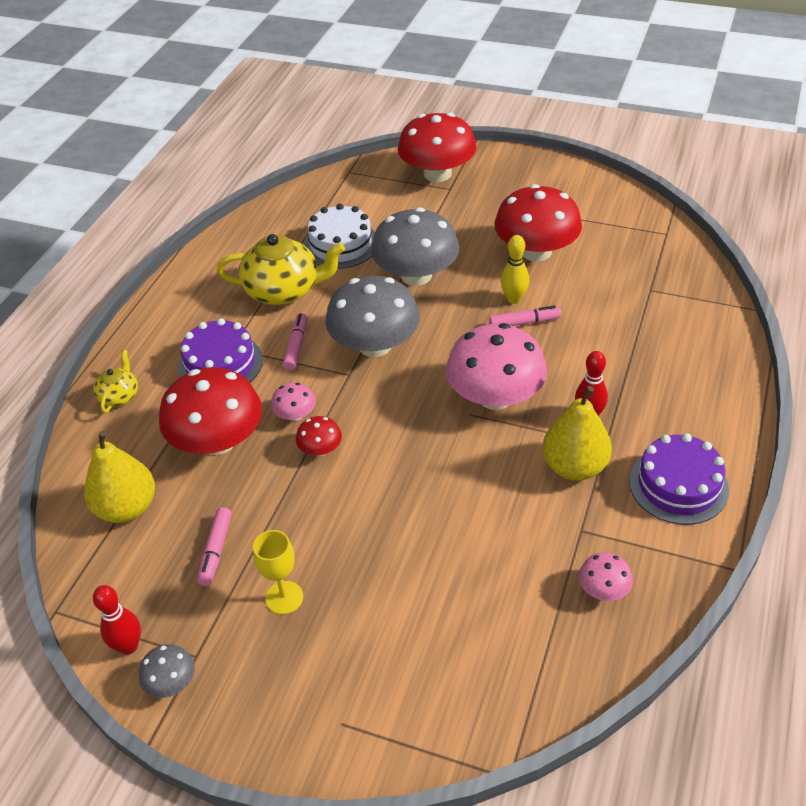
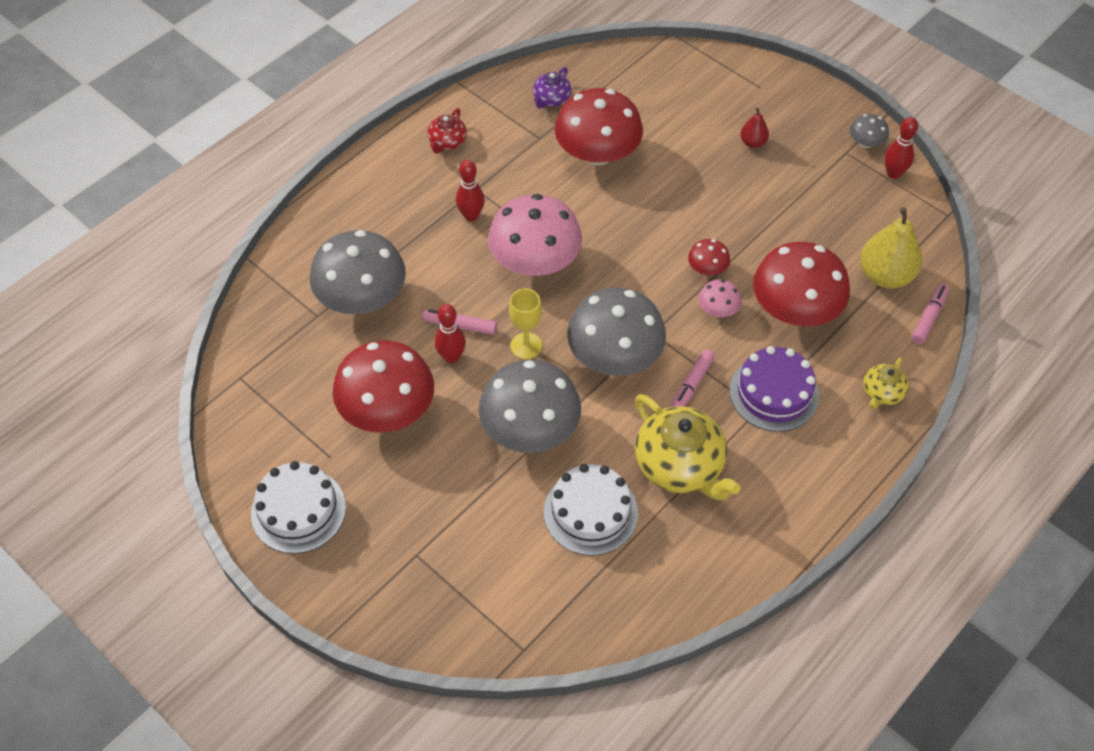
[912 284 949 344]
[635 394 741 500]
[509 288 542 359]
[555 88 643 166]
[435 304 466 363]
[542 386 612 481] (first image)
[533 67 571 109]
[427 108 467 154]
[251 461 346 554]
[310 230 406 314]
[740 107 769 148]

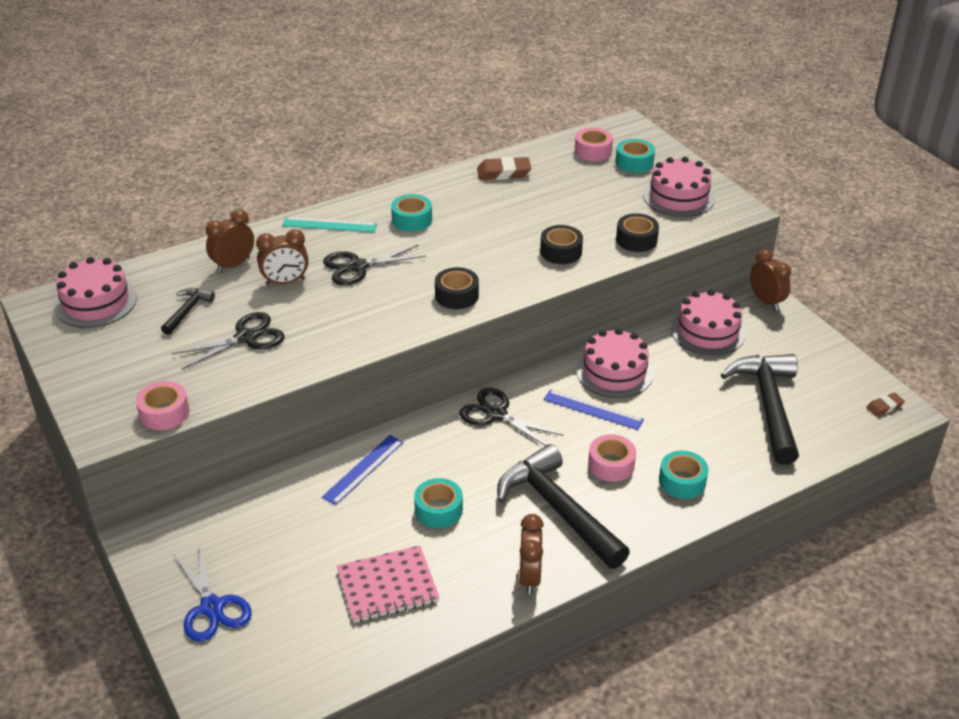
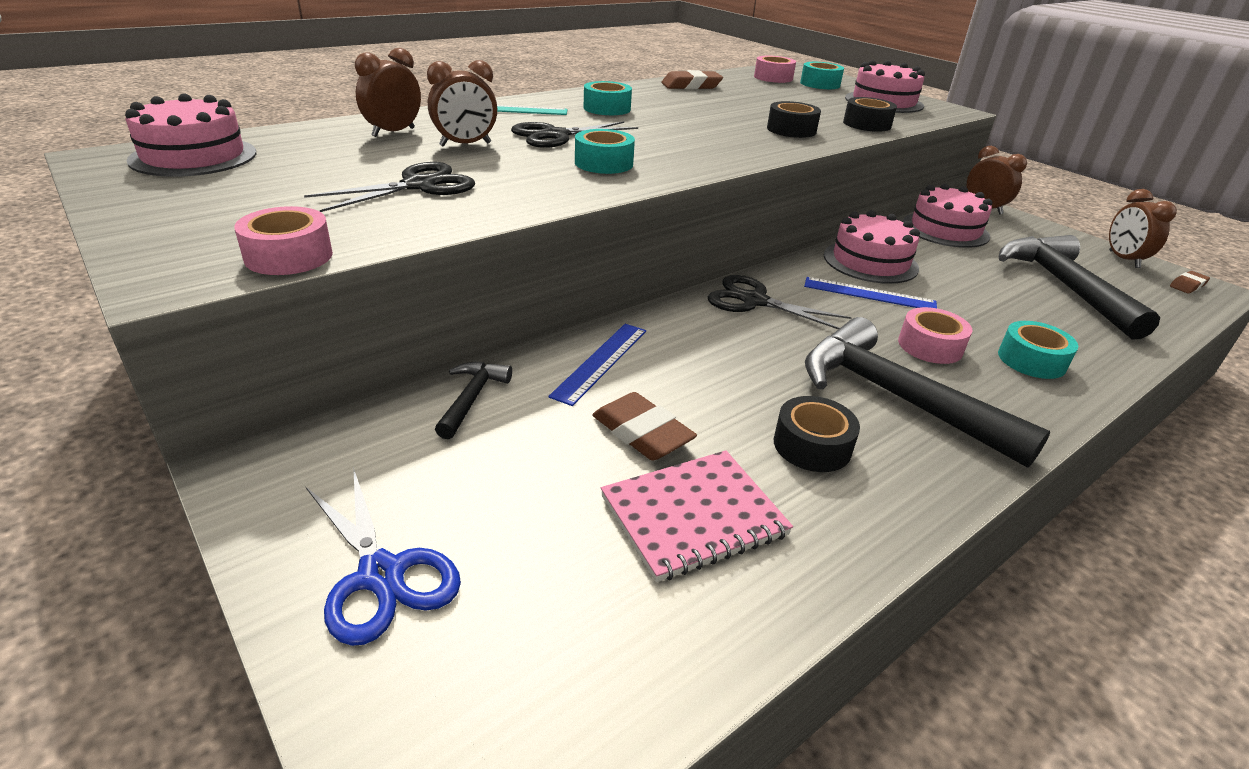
[435 362 512 439]
[575 129 635 174]
[774 396 860 472]
[1109 189 1177 268]
[592 392 697 461]

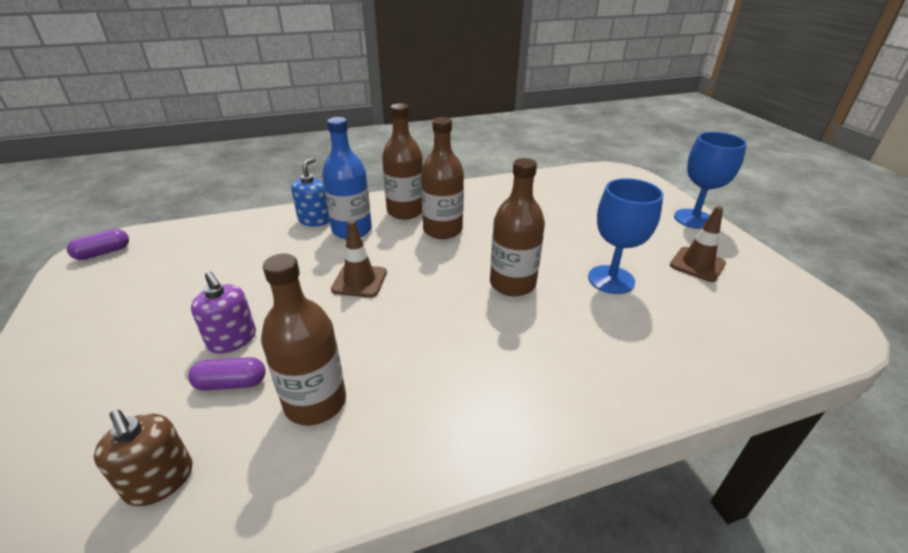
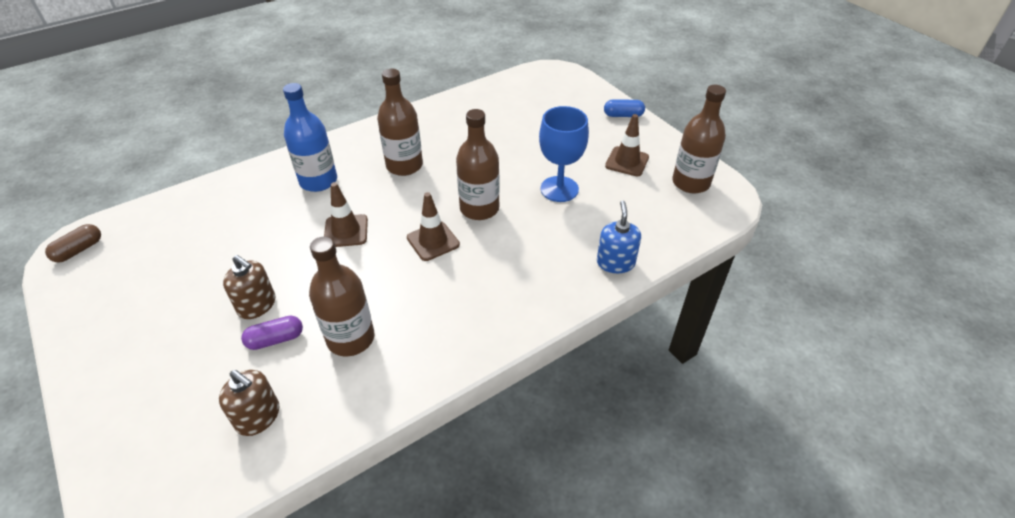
[45 224 101 263]
[223 255 275 319]
[597 201 641 273]
[672 85 726 193]
[604 99 645 117]
[407 192 460 261]

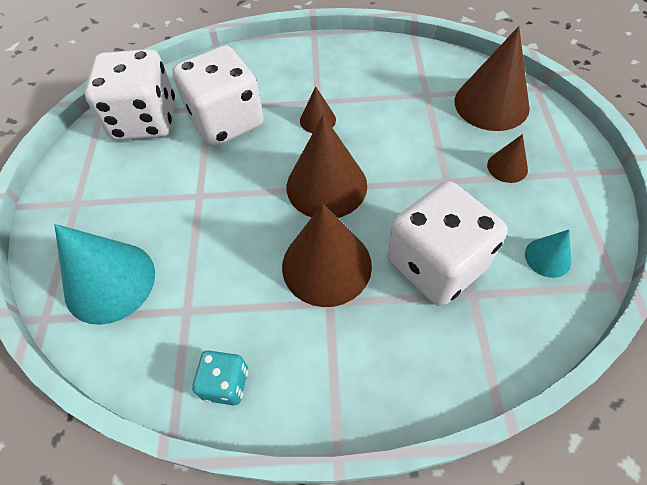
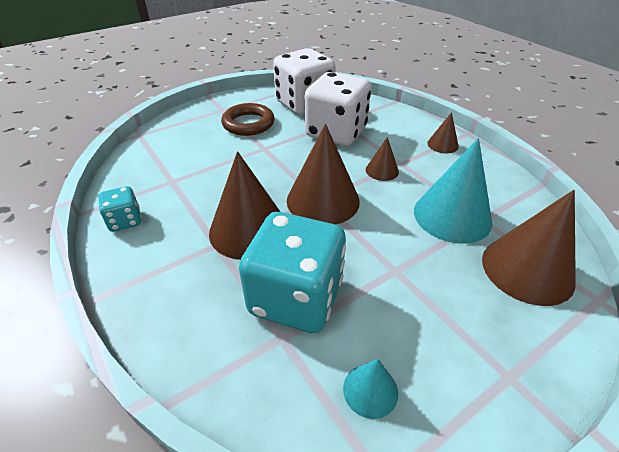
[414 138 493 243]
[239 212 346 333]
[427 112 459 153]
[221 103 274 136]

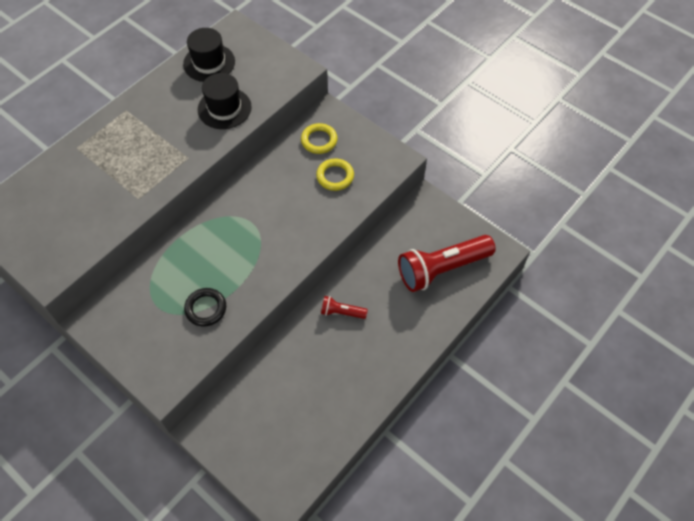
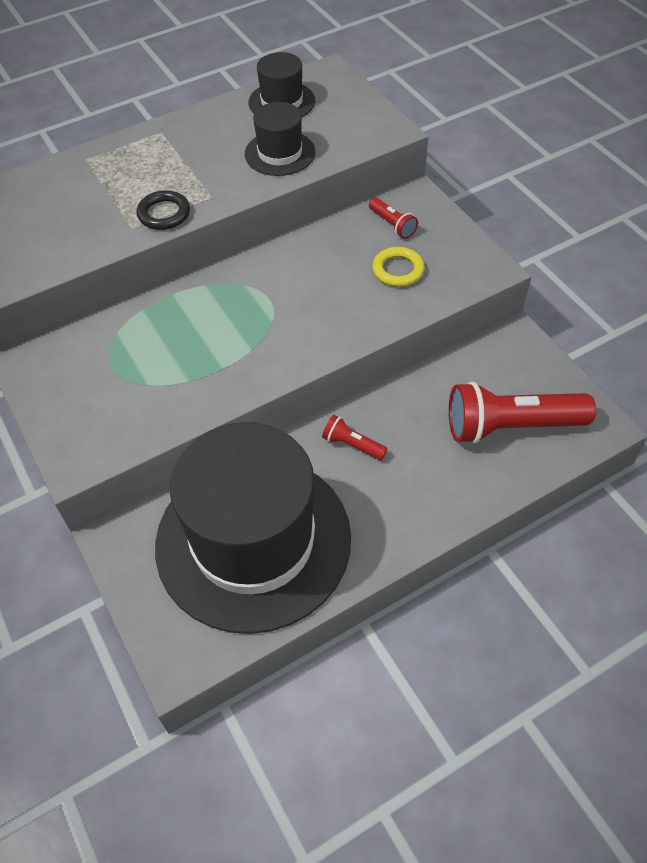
[137 190 190 230]
[369 198 418 239]
[155 422 351 634]

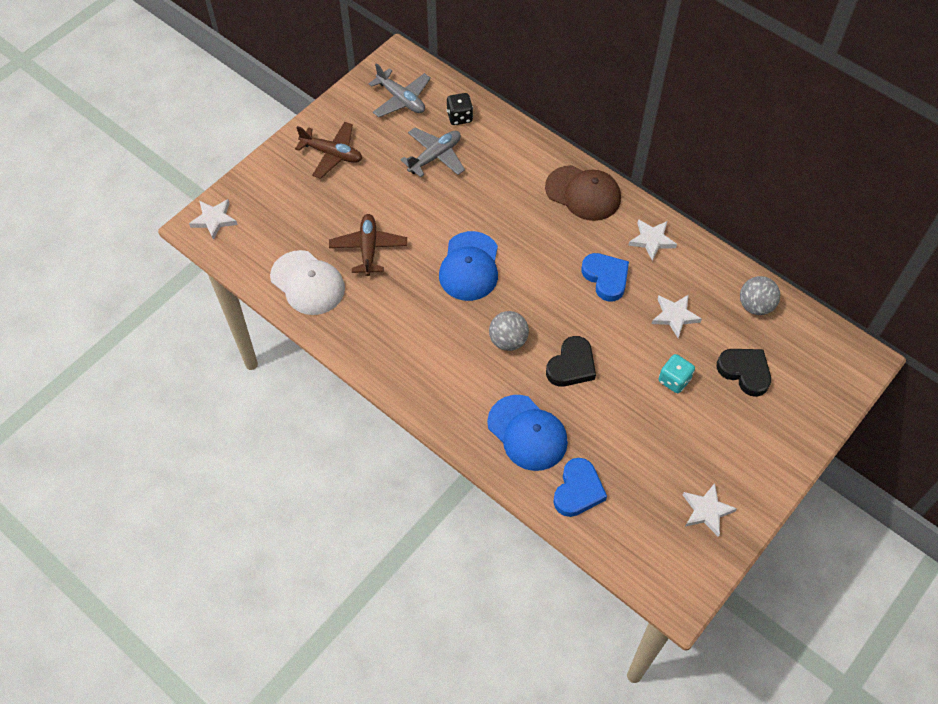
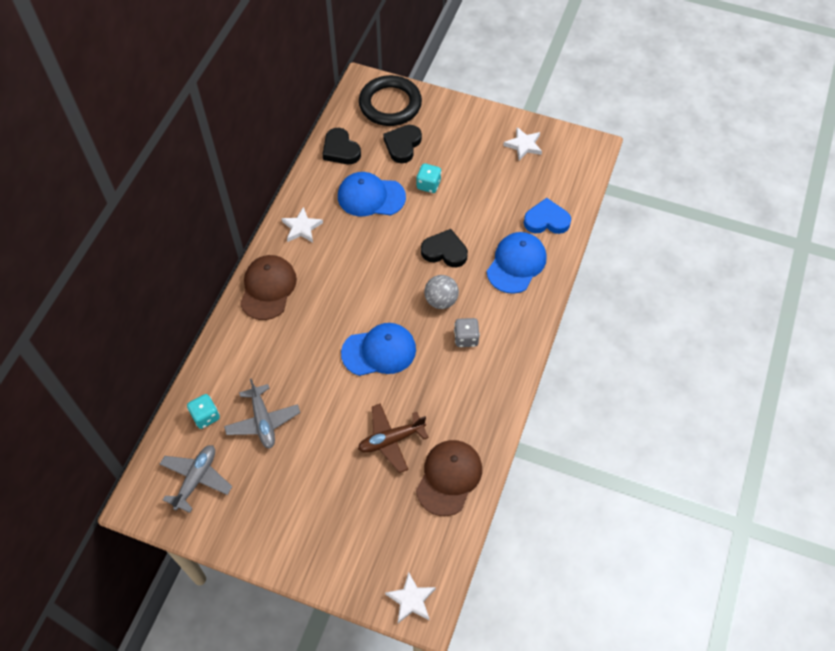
[416 440 482 516]
[295 122 362 179] (first image)
[224 378 300 449]
[187 394 220 429]
[581 253 629 302] (first image)
[338 172 406 216]
[322 128 361 164]
[359 75 422 126]
[454 318 480 347]

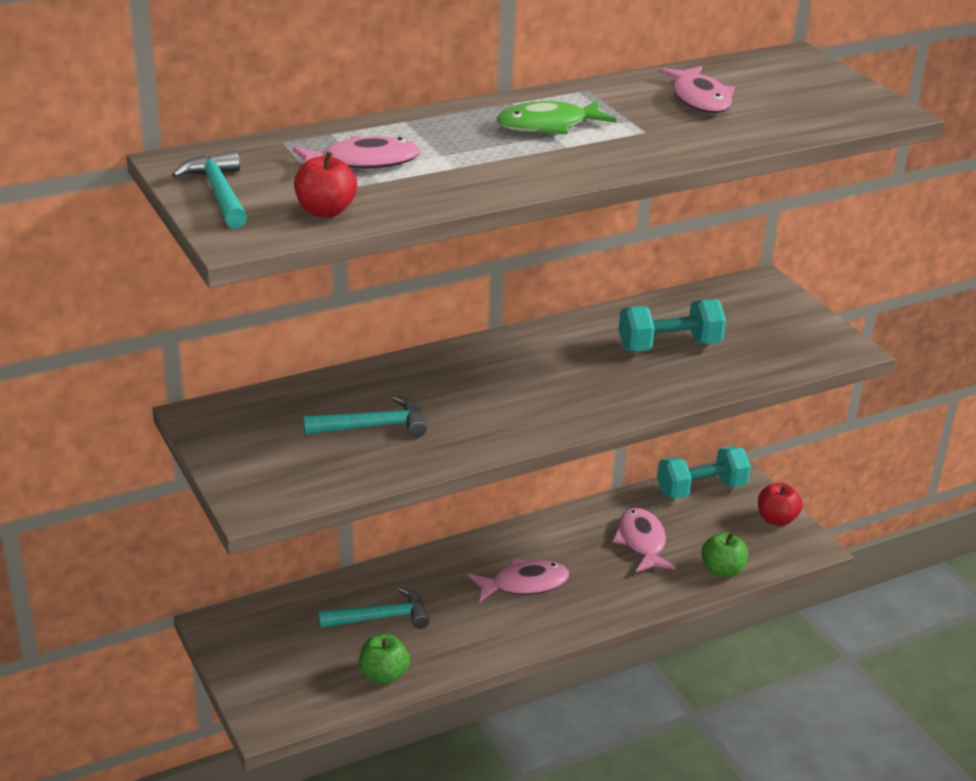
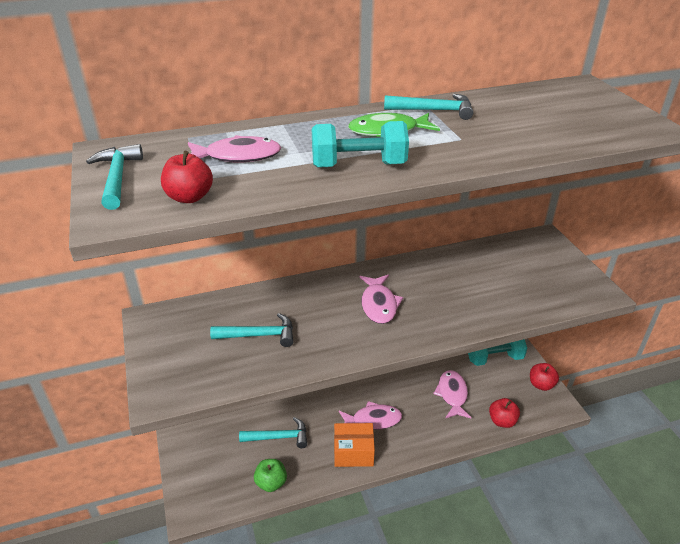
[312 121 409 168]
[360 275 403 324]
[489 398 520 428]
[334 423 375 467]
[384 94 473 120]

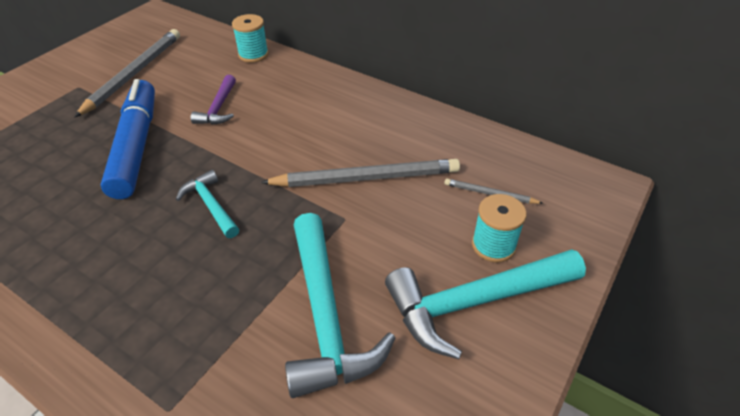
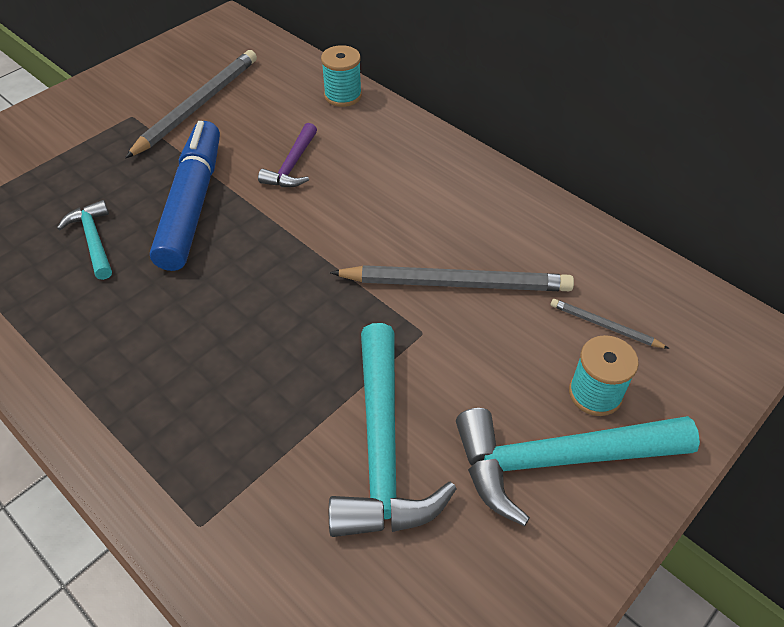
[57 200 112 280]

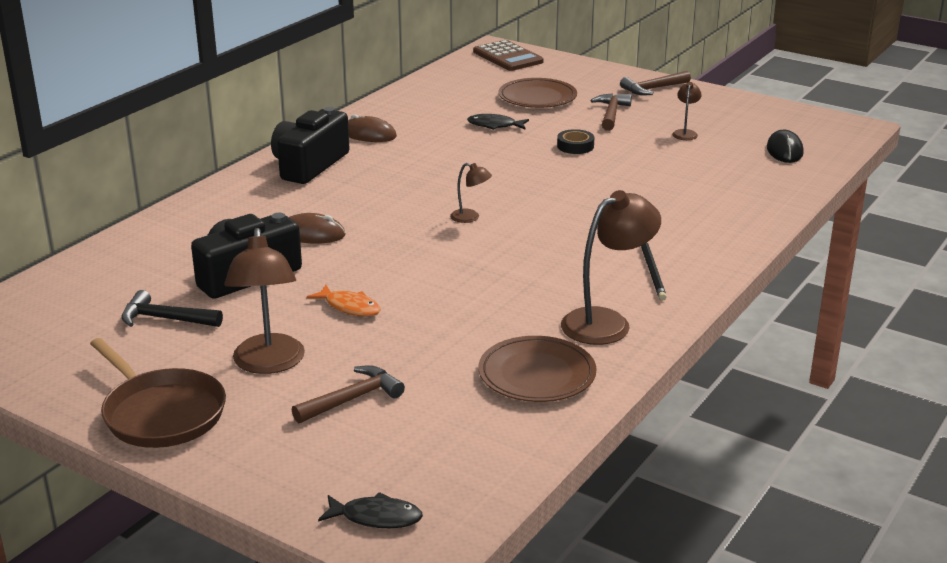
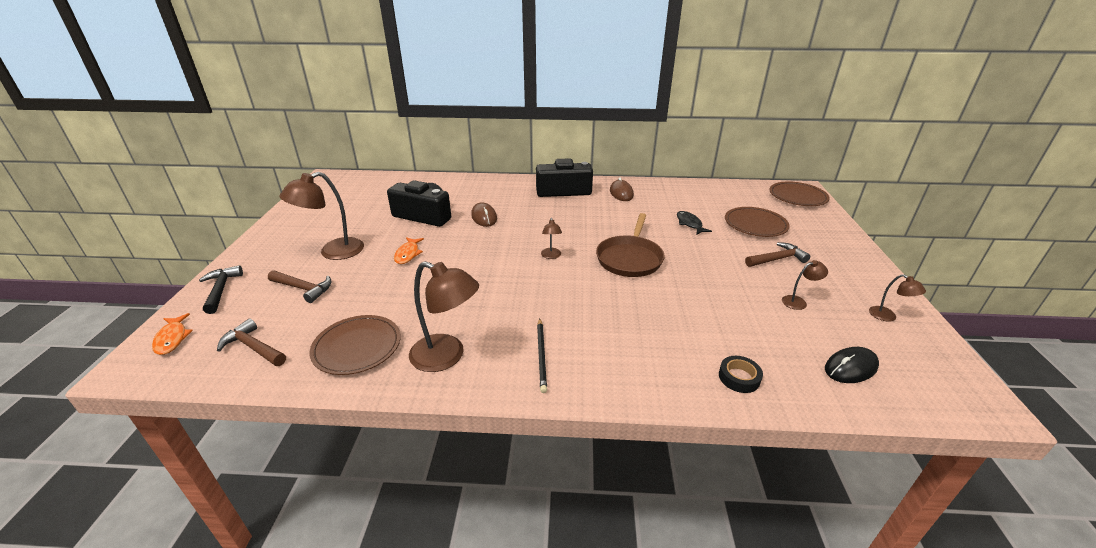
[596 213 665 277]
[199 265 243 314]
[152 313 193 355]
[769 181 829 206]
[719 356 763 393]
[217 318 286 366]
[537 318 547 393]
[869 274 926 322]

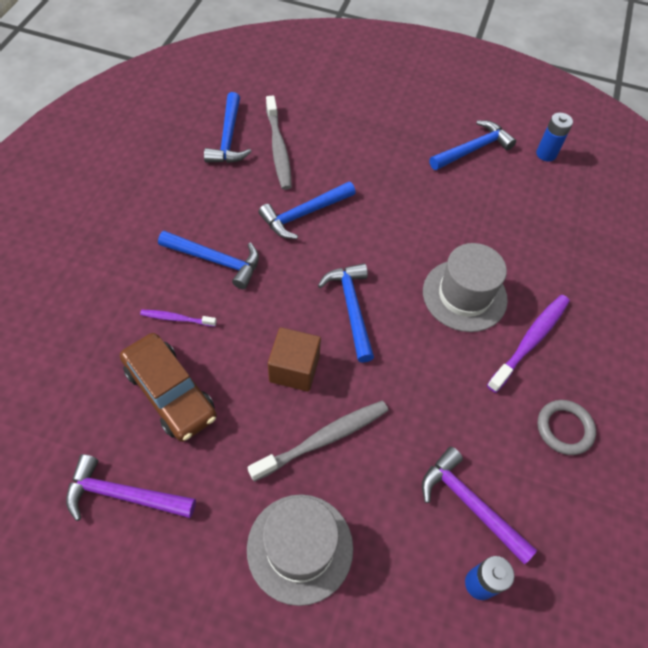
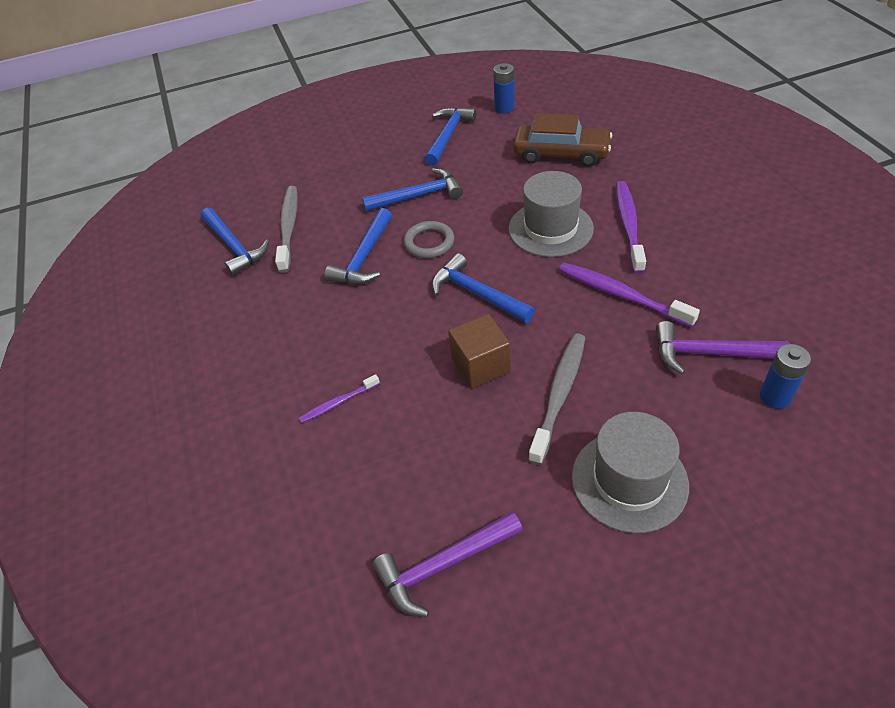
[513 113 612 167]
[362 168 463 212]
[275 186 298 273]
[403 221 454 258]
[559 262 700 328]

